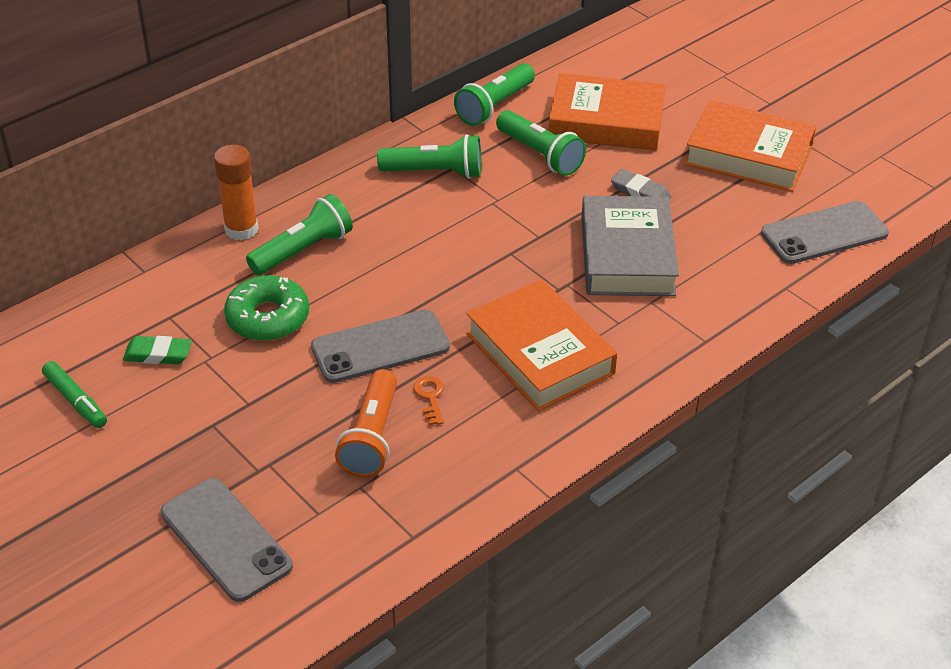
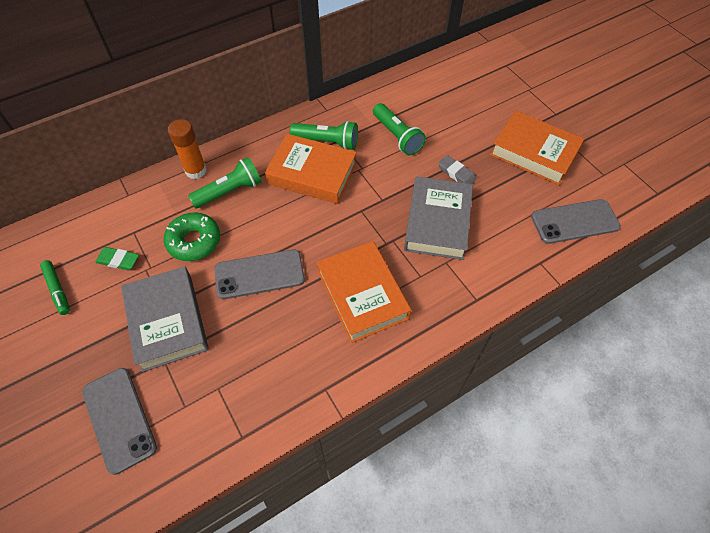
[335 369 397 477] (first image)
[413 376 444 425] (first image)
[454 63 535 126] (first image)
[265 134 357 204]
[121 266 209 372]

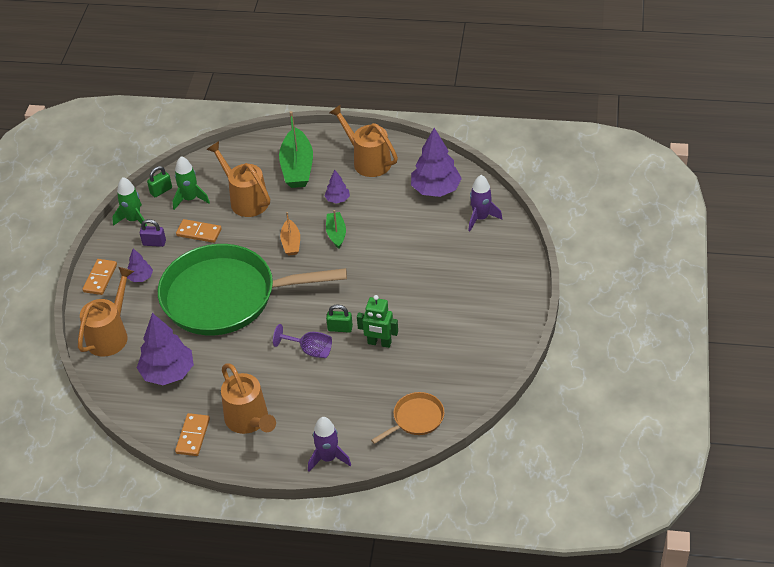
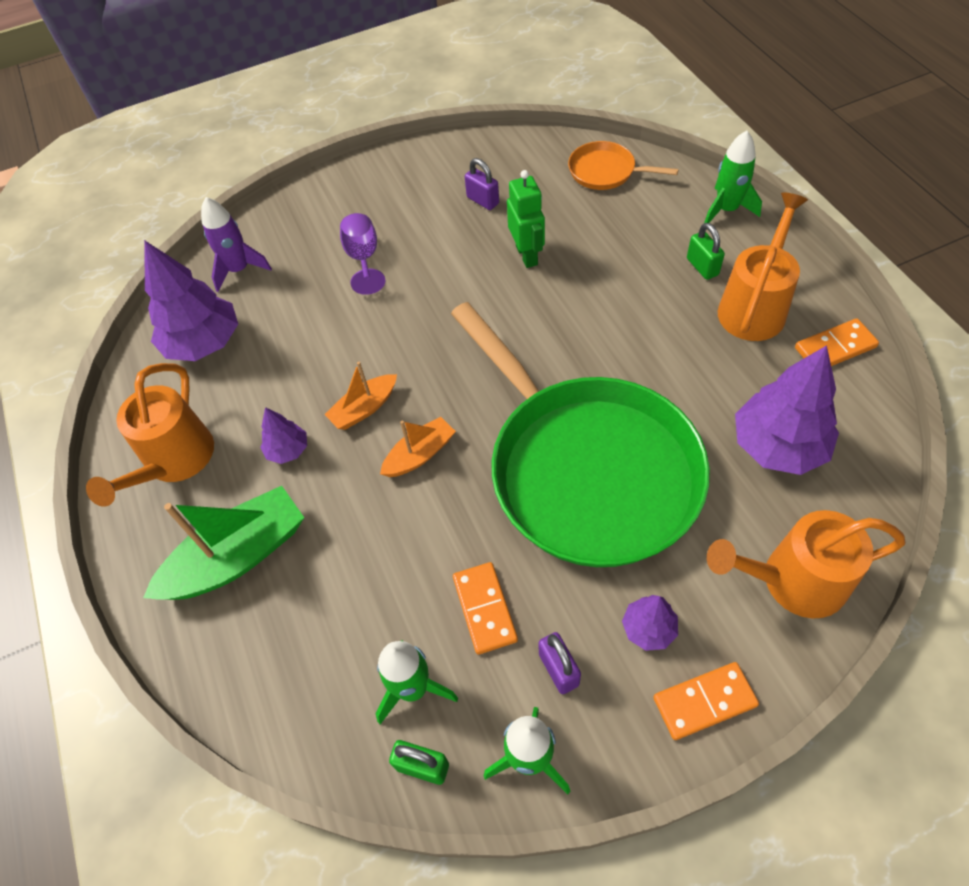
[206 141 270 217] (first image)
[340 213 385 295]
[704 130 762 223]
[324 362 397 430]
[687 223 725 280]
[465 158 499 210]

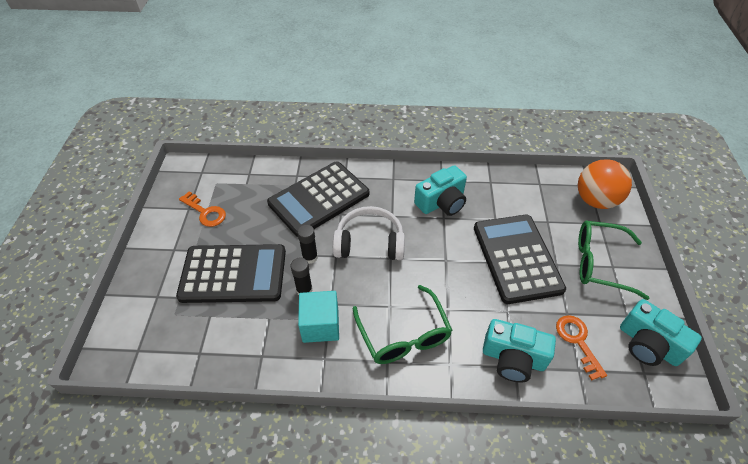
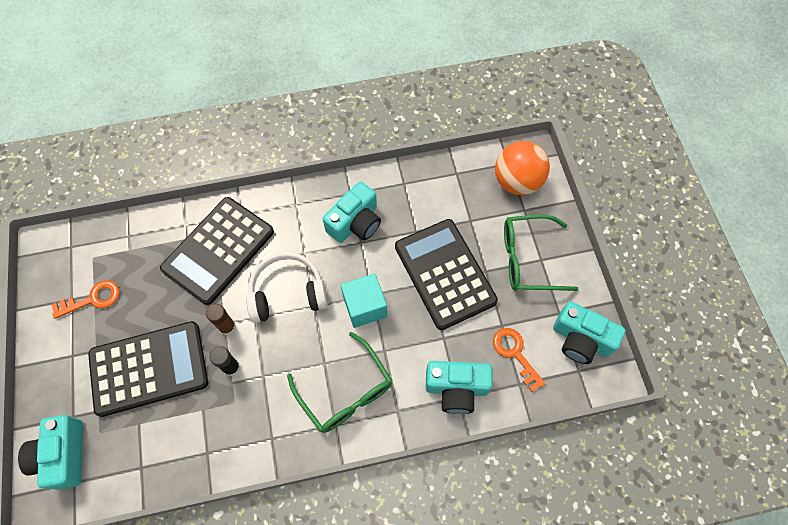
[51 280 120 319]
[206 304 236 335]
[341 274 387 328]
[18 415 83 490]

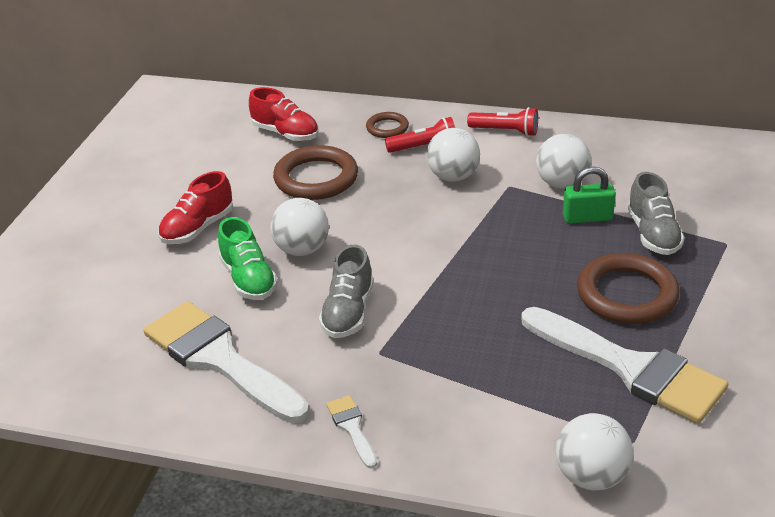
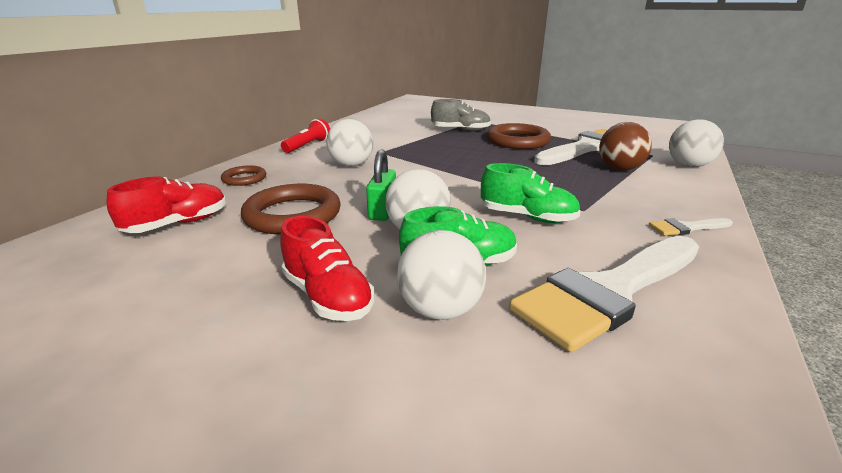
[481 163 581 223]
[385 117 455 153] (first image)
[397 230 486 320]
[366 149 396 221]
[599 122 652 170]

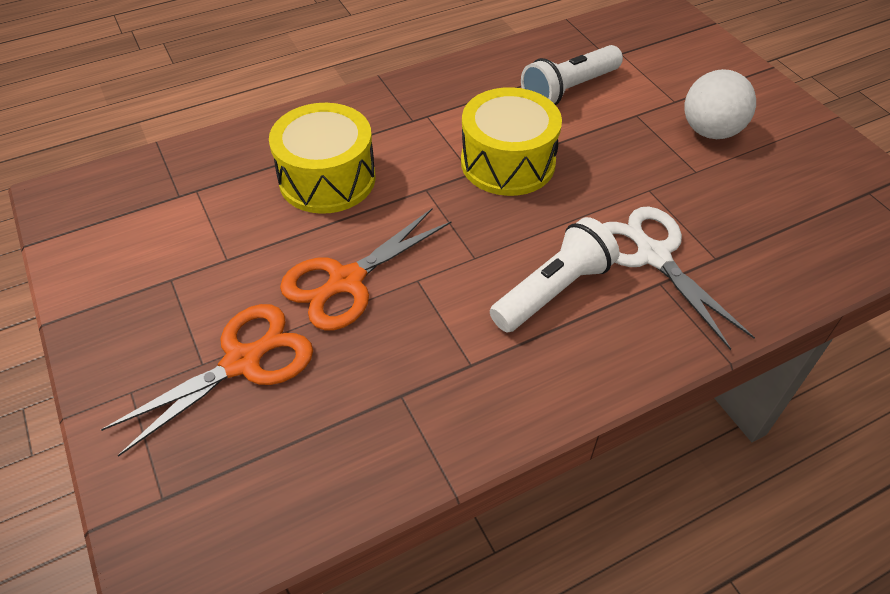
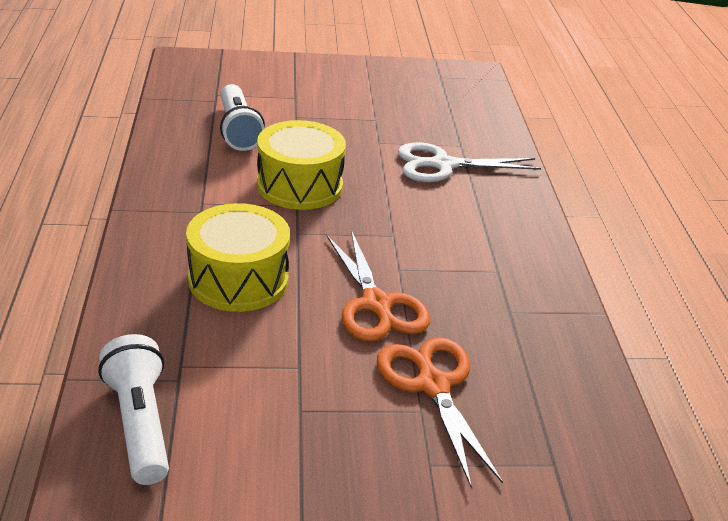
[98 334 169 485]
[684 69 756 139] (first image)

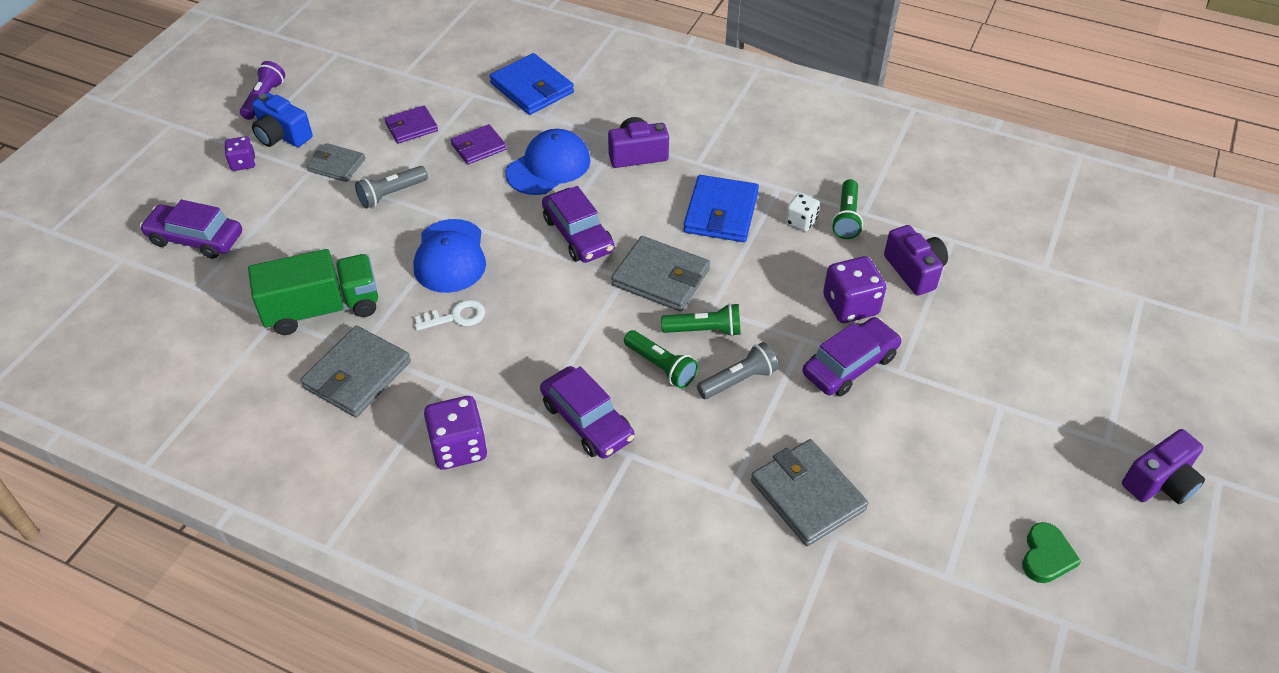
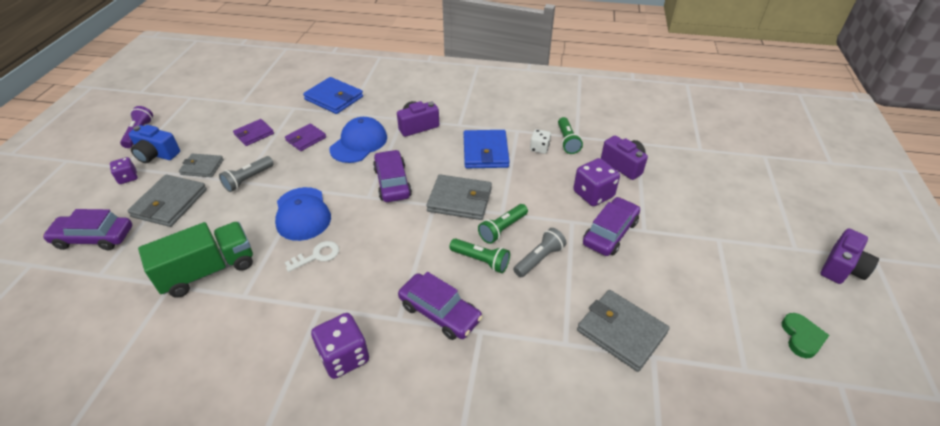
[127 174 207 227]
[373 150 412 202]
[478 204 528 244]

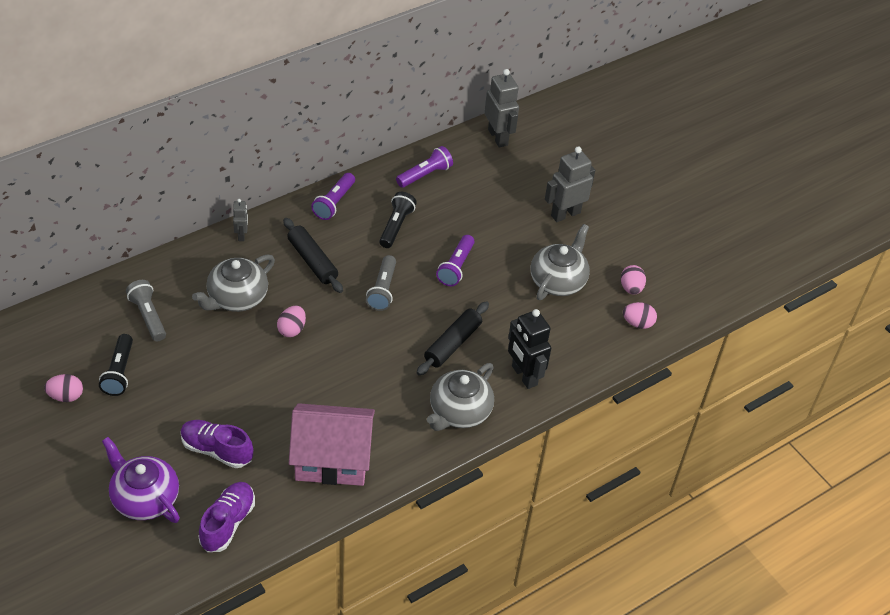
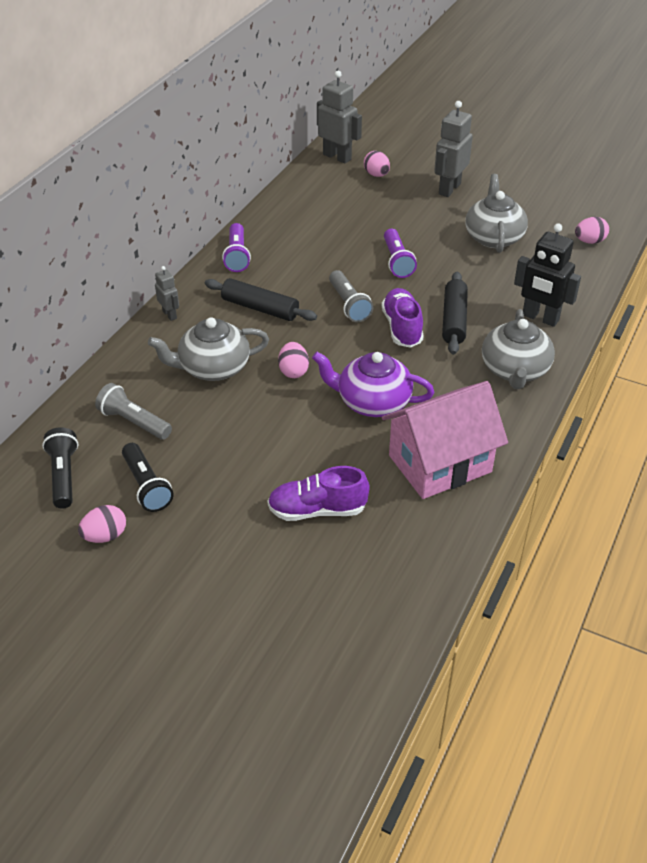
[312 352 434 417]
[148 317 269 381]
[382 288 424 348]
[42 427 78 509]
[396 146 453 188] (first image)
[364 151 390 177]

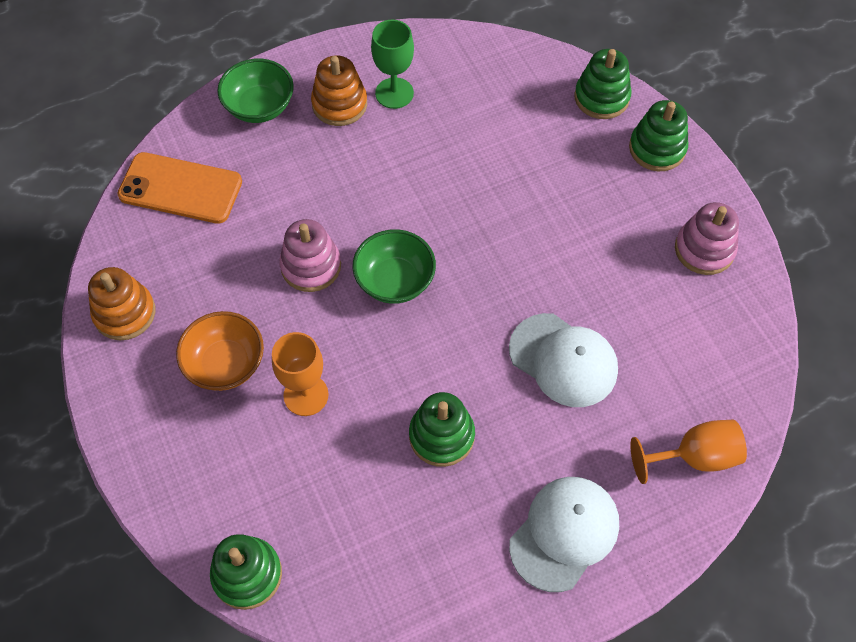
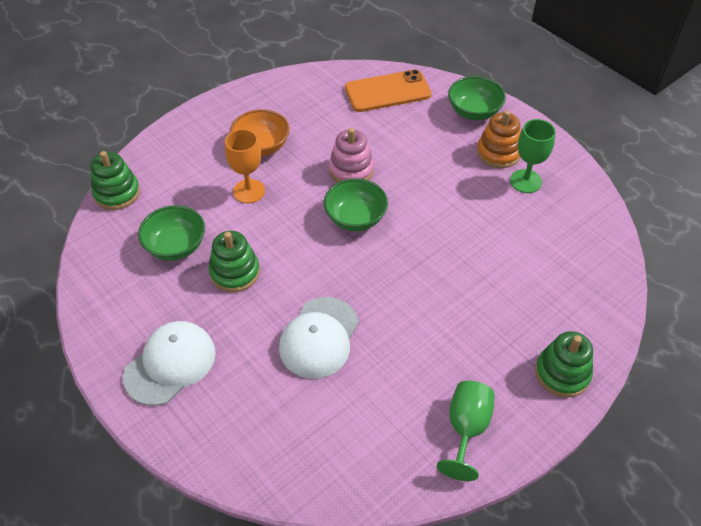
[88 267 155 341] (first image)
[345 69 432 112]
[123 321 216 406]
[574 49 631 119] (first image)
[630 420 747 484] (first image)
[437 381 495 481]
[138 205 205 261]

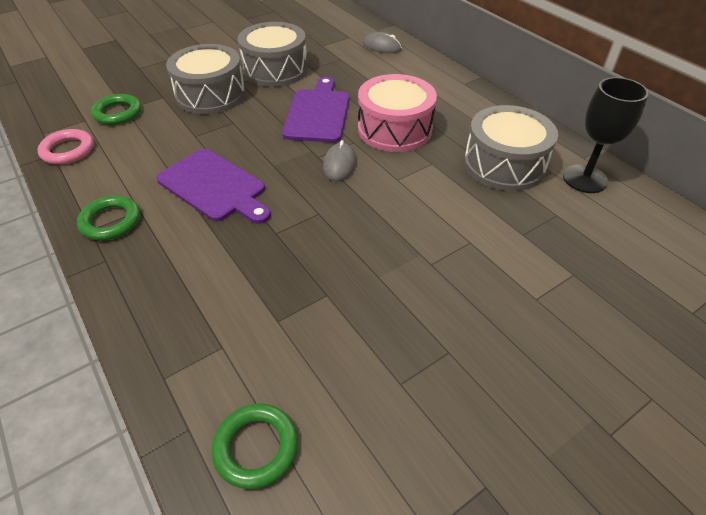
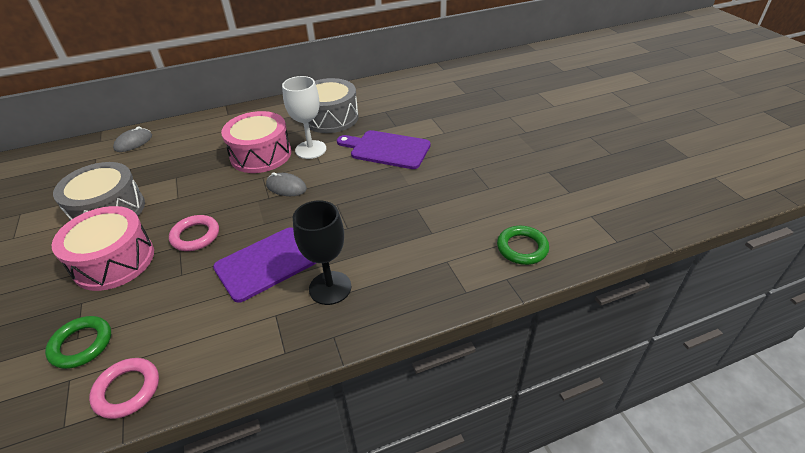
[77 195 140 241] (first image)
[52 206 154 291]
[337 130 431 169]
[293 200 351 305]
[169 215 219 251]
[282 76 326 159]

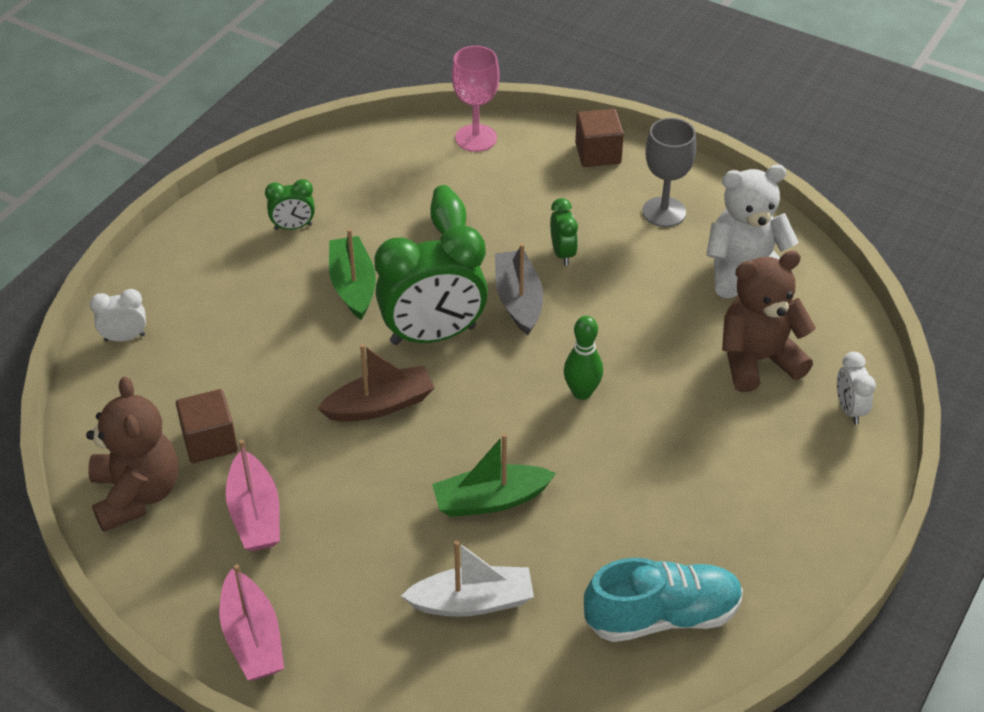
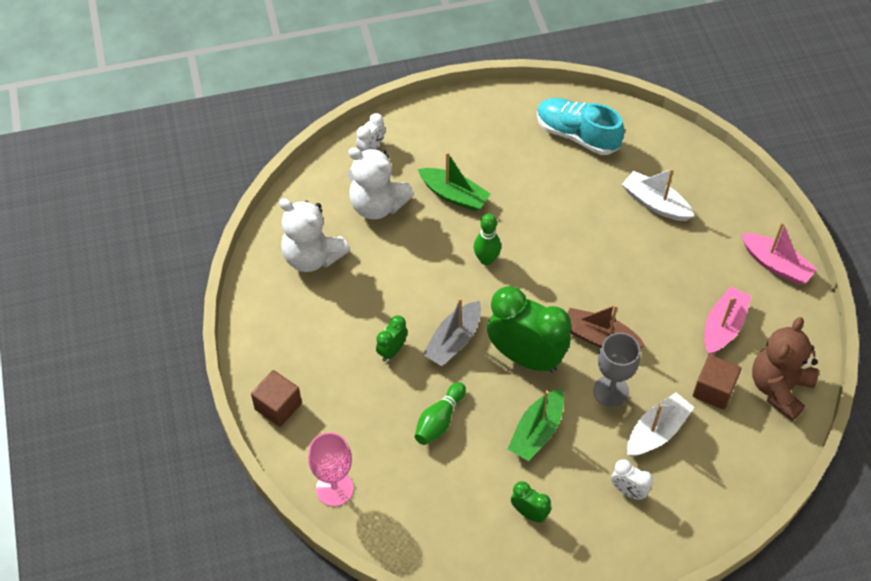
[611 459 653 500]
[741 222 817 285]
[418 152 490 211]
[593 333 640 407]
[348 147 414 219]
[627 392 694 456]

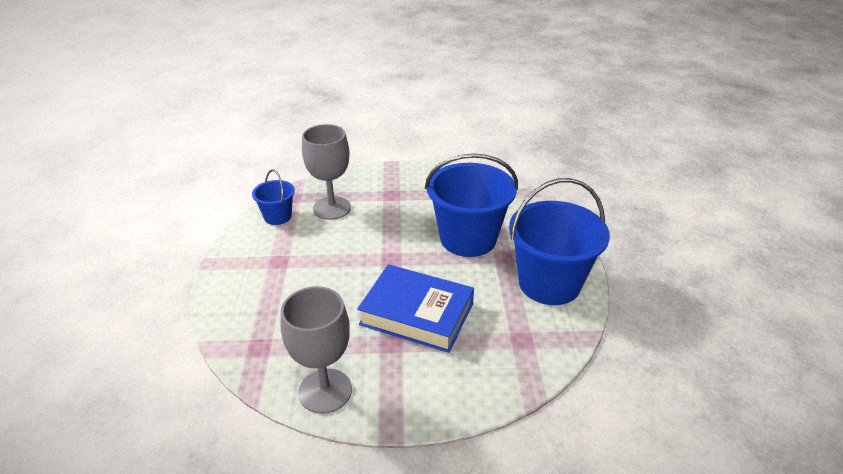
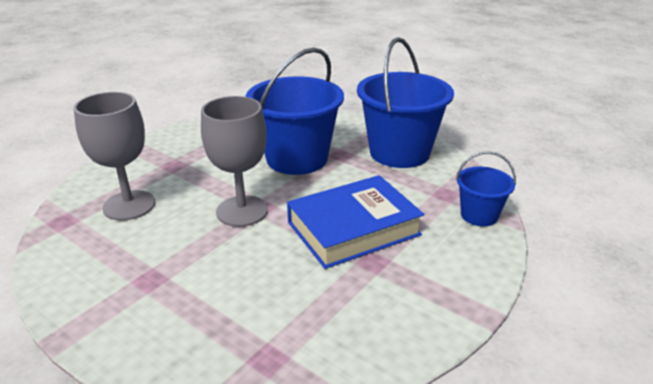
[456 151 516 226]
[201 96 268 227]

